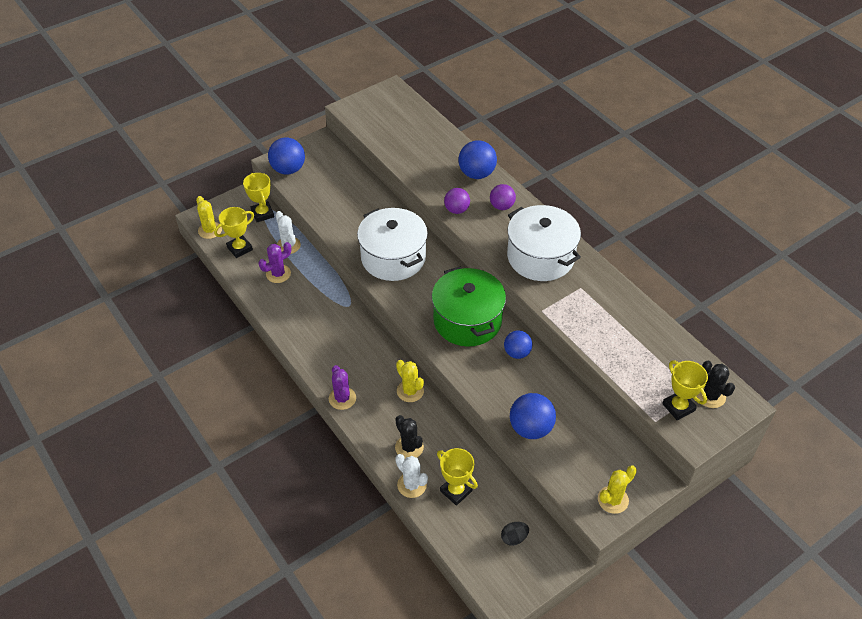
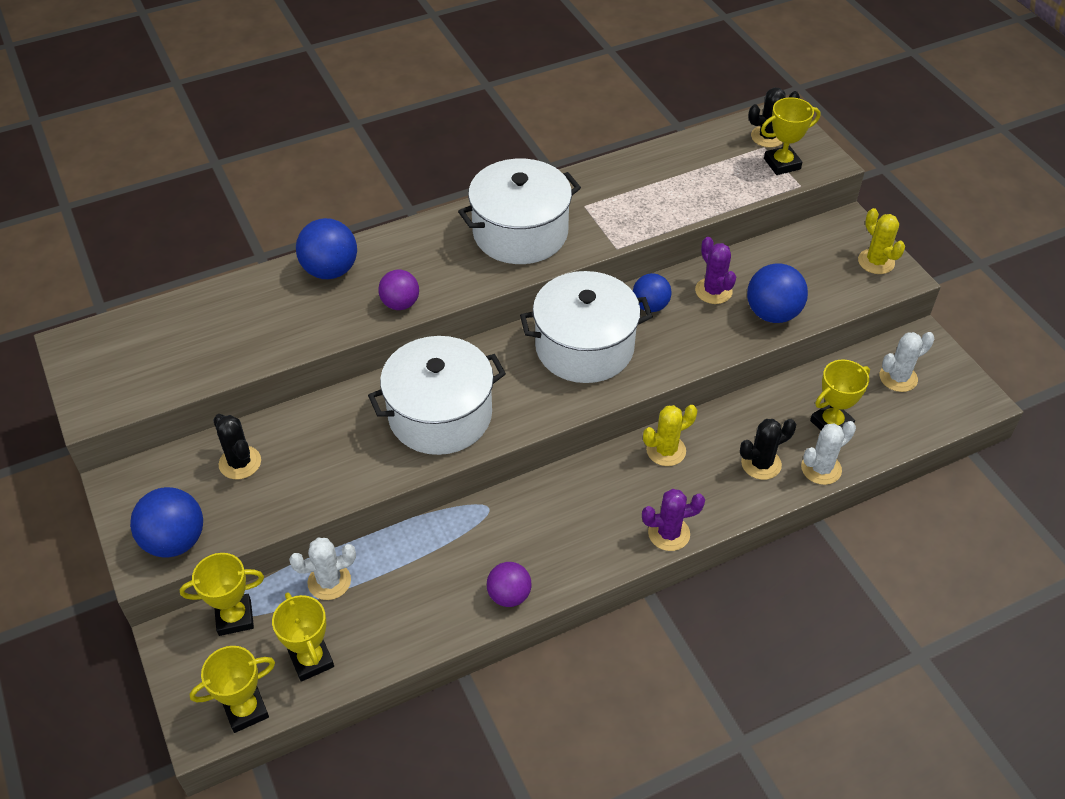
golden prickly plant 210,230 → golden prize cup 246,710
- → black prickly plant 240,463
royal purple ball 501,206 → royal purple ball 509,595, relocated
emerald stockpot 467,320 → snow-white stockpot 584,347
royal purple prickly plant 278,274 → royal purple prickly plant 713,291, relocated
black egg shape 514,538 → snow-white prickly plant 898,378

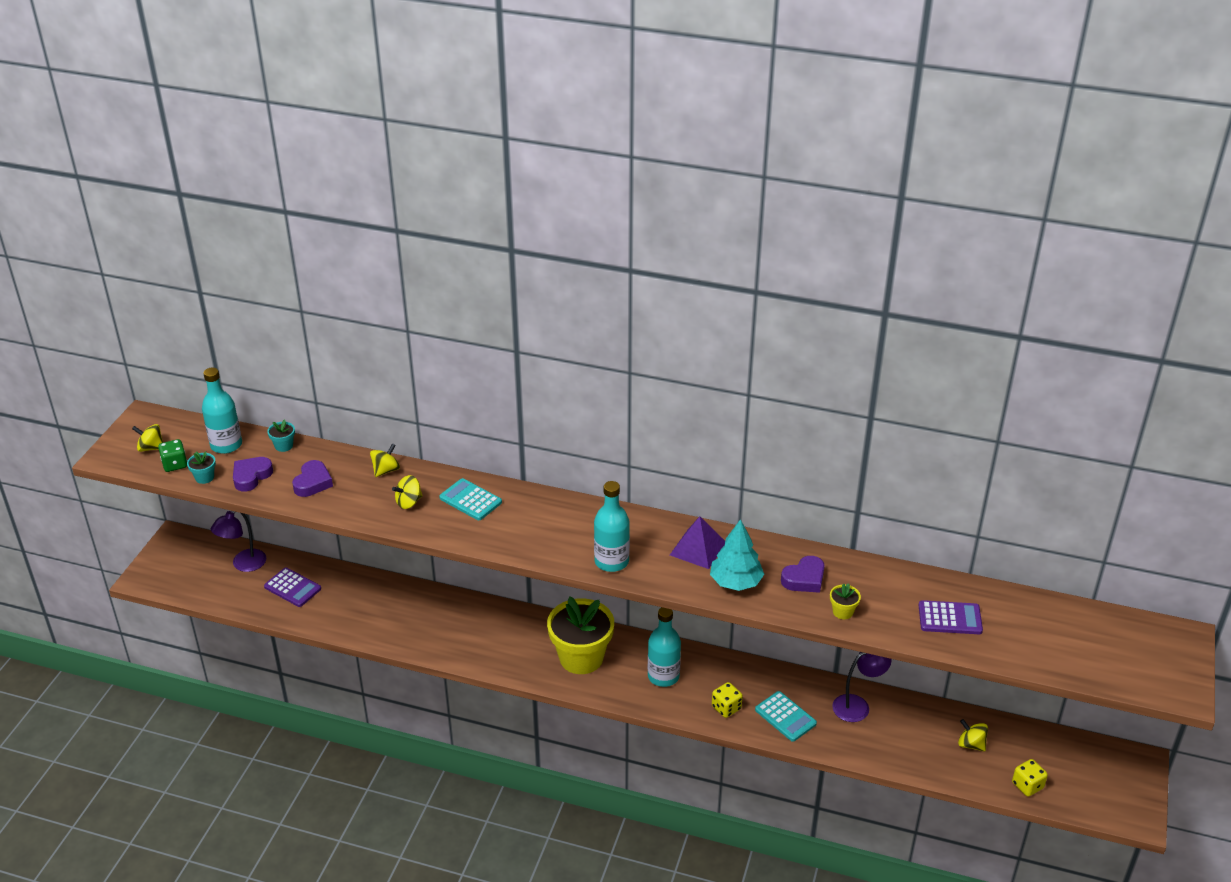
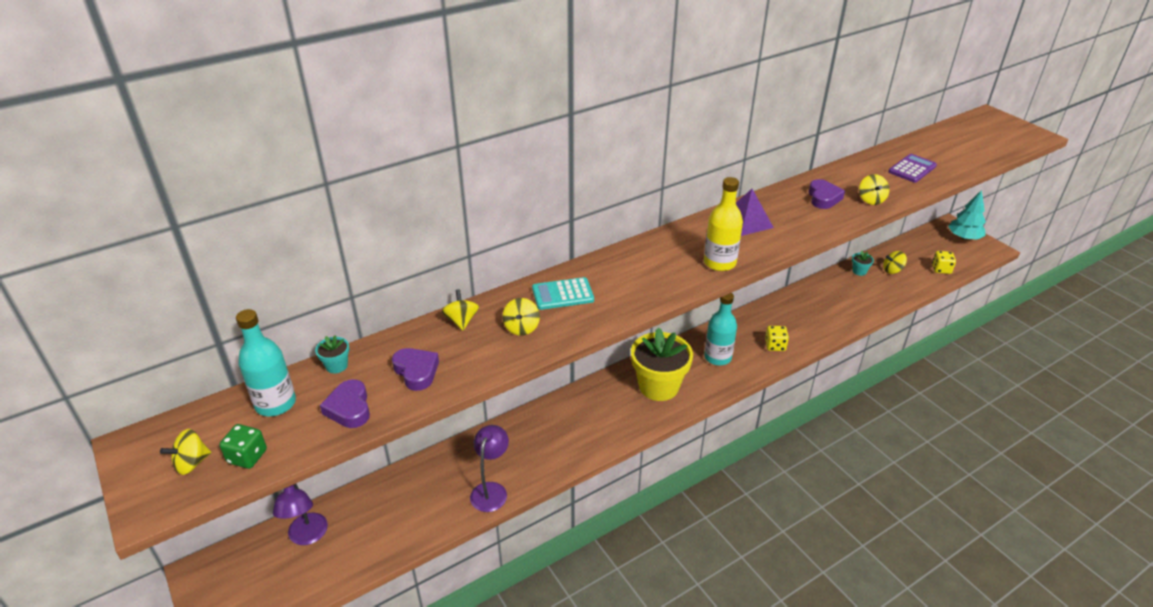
royal purple lamp 857,705 → royal purple lamp 491,490, relocated
turquoise drink bottle 611,561 → golden drink bottle 719,263
turquoise plant pot 204,477 → turquoise plant pot 859,271, relocated
golden plant pot 842,612 → golden spinning top 871,200
turquoise toy tree 735,582 → turquoise toy tree 964,238, relocated
royal purple calculator 292,588 → -
turquoise calculator 785,717 → -

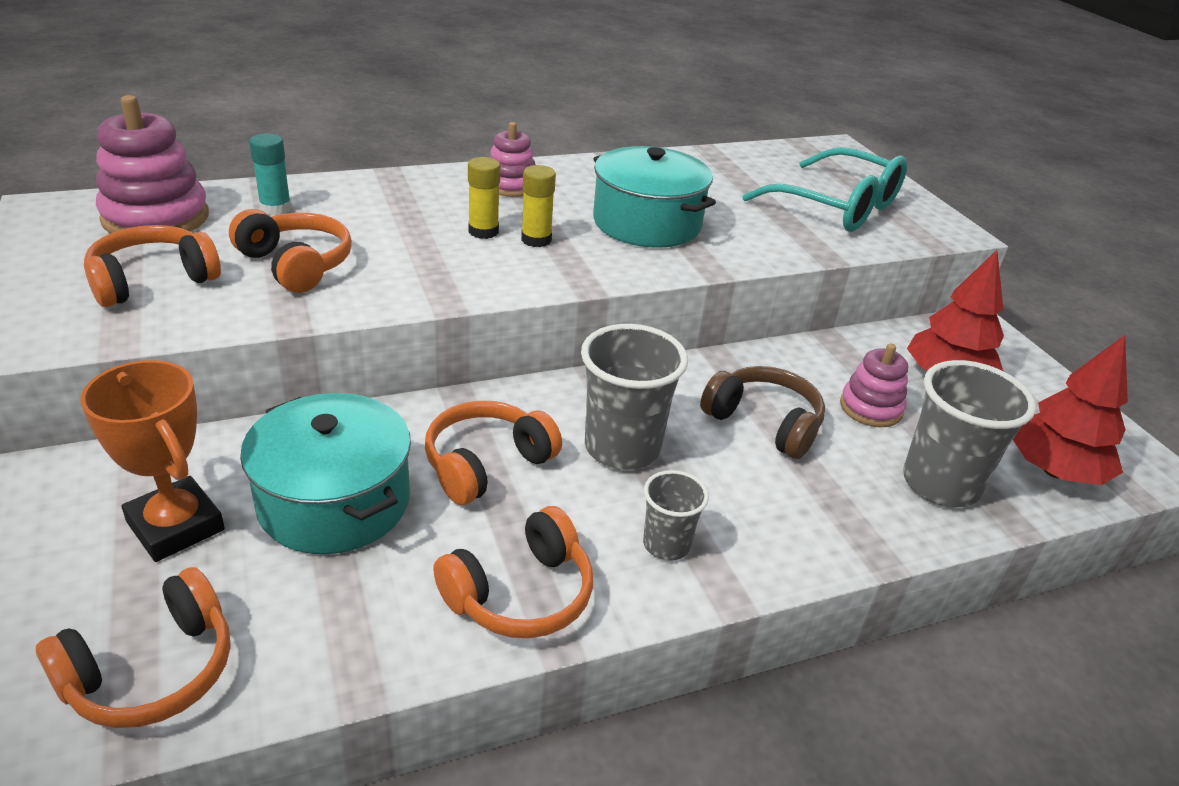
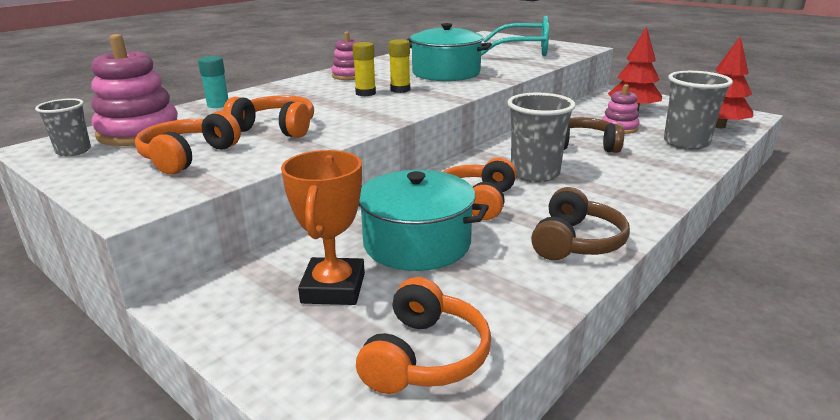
gray tumbler 666,545 → gray tumbler 73,151, relocated
orange-coloured prize cup 176,526 → orange-coloured prize cup 333,288, 75 degrees clockwise
orange-coloured headset 520,594 → russet headset 575,242

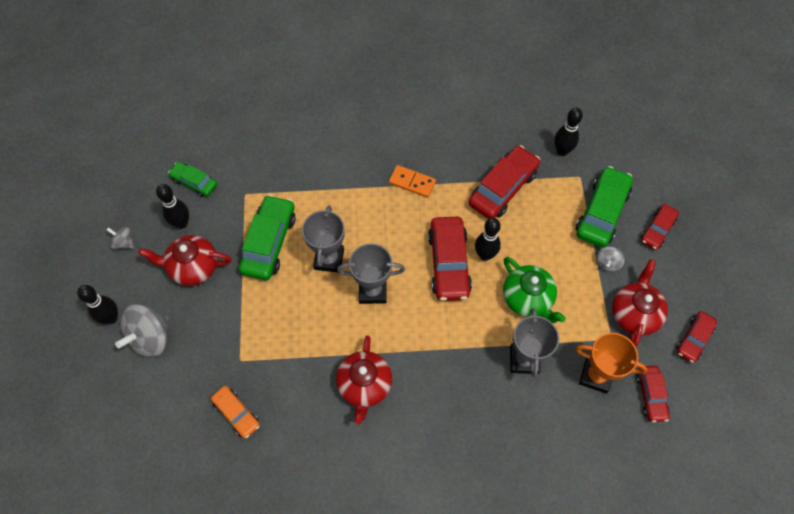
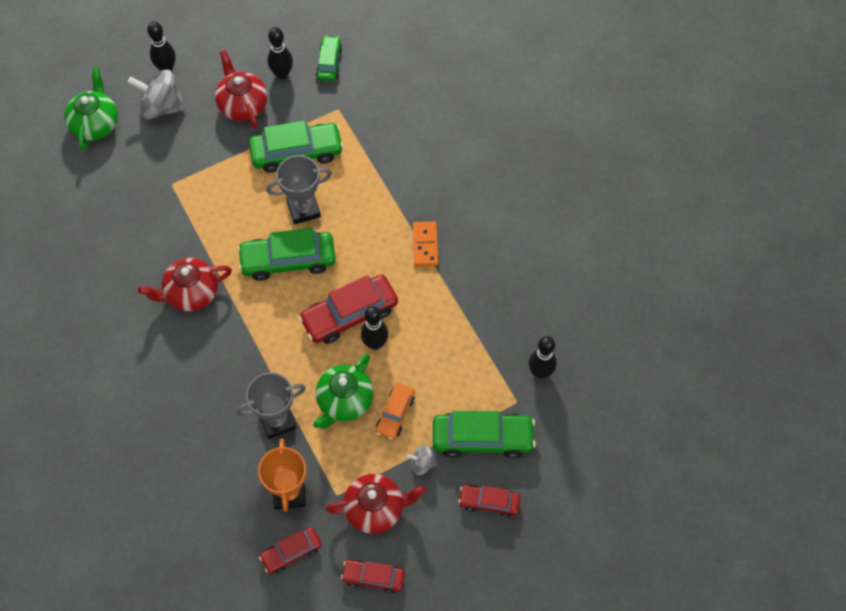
- → emerald teapot 95,124
gray prize cup 372,291 → emerald car 288,260
orange-coloured car 236,413 → orange-coloured car 395,414, relocated
gray spinning top 124,243 → -
red car 503,188 → -

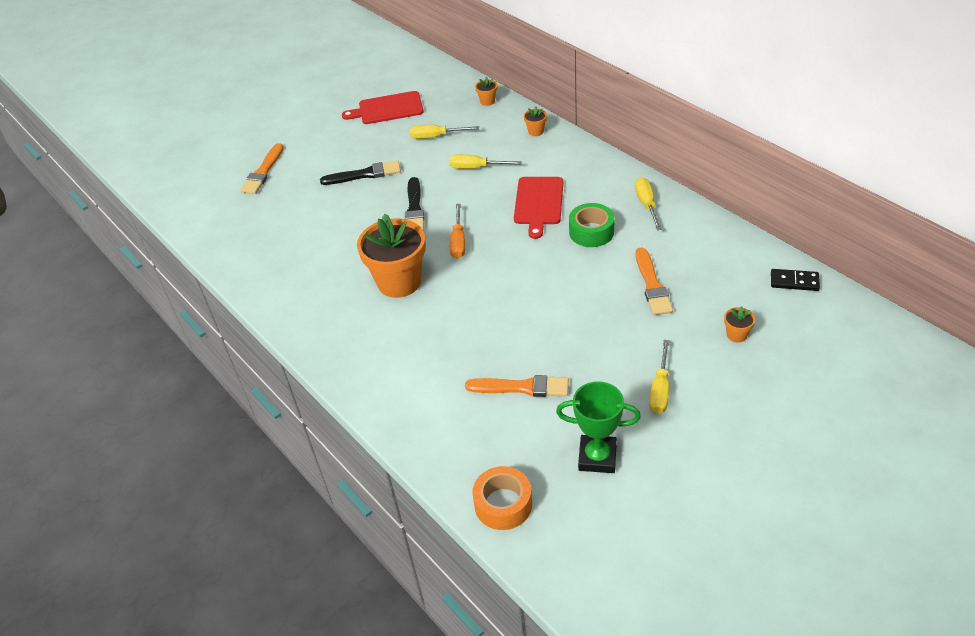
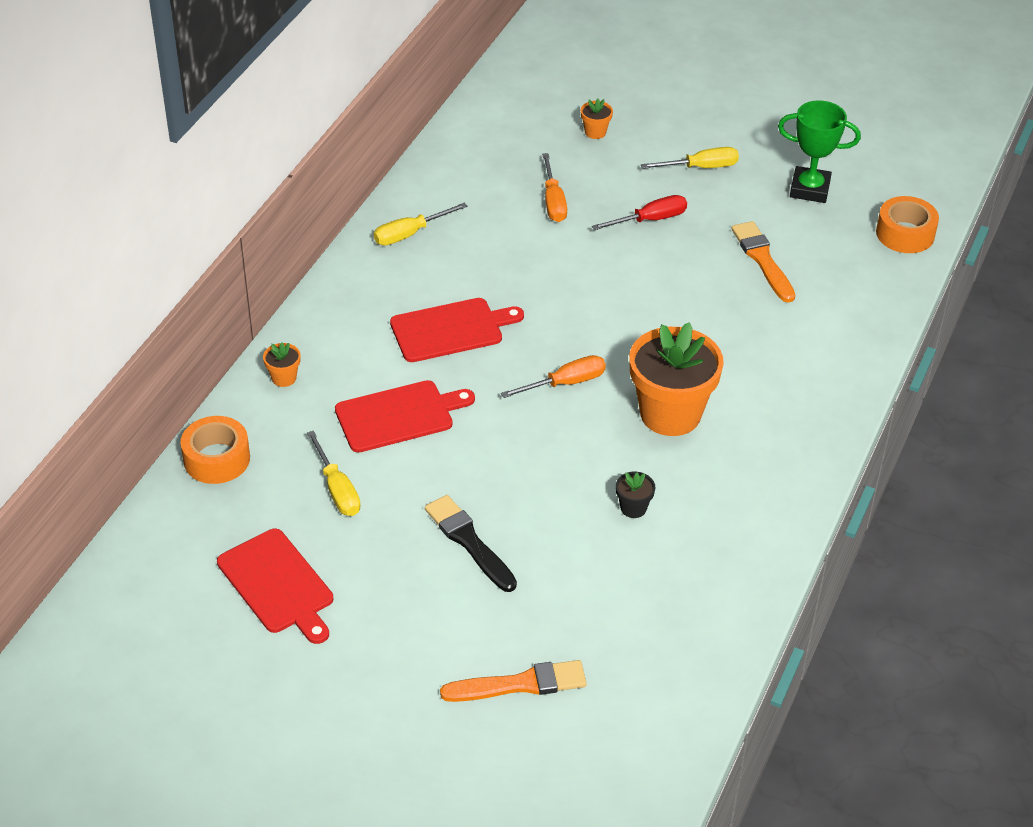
orange-coloured plant pot 487,101 → orange-coloured sticky tape 217,459
golden screwdriver 476,168 → red bread board 399,416
orange-coloured paint brush 652,285 → orange-coloured screwdriver 553,201
- → red screwdriver 650,220
- → black plant pot 633,508
emerald prize cup 597,457 → emerald prize cup 809,189, 60 degrees counterclockwise
black paint brush 414,208 → -
emerald sticky tape 591,232 → -
black domino tile 794,282 → -

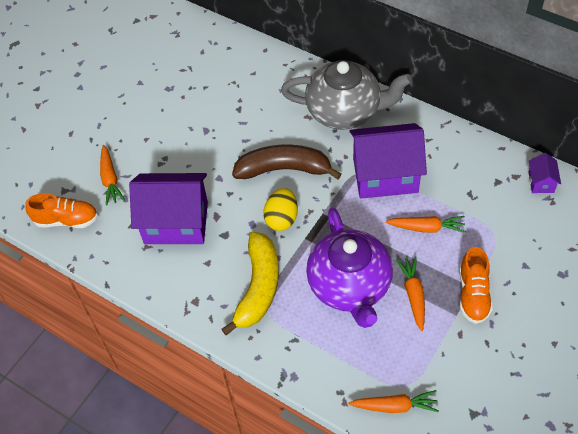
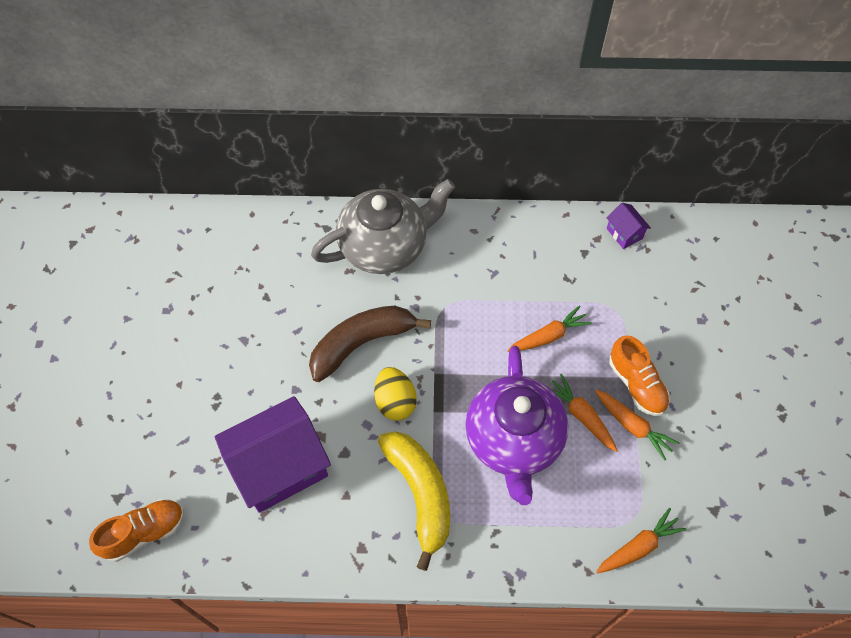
royal purple teapot 350,286 → royal purple teapot 513,440, 45 degrees clockwise
orange-coloured carrot 110,179 → orange-coloured carrot 632,426, relocated
royal purple house 385,175 → -

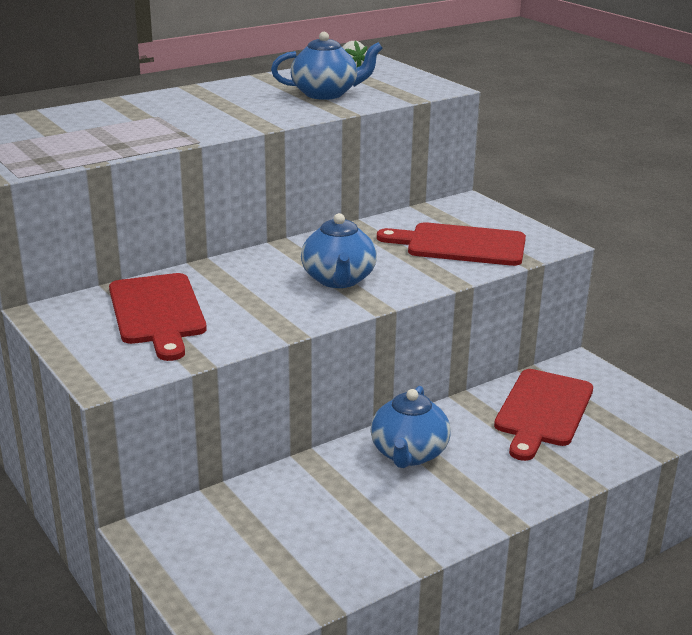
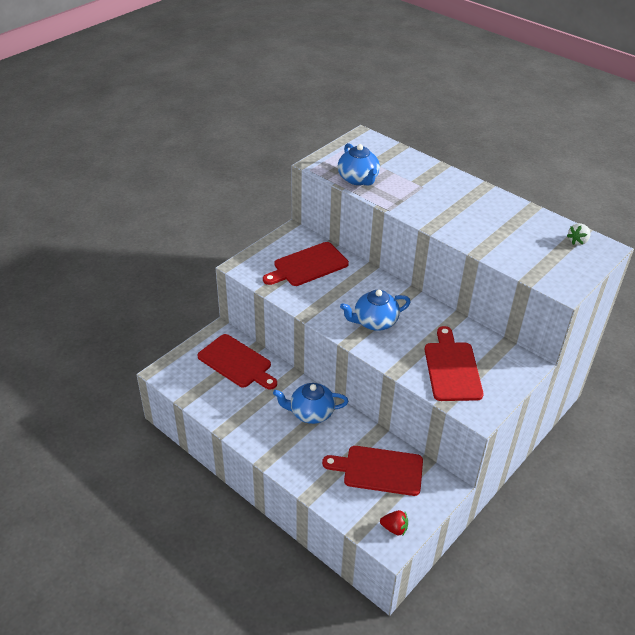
- → red bread board 237,362
cobalt teapot 326,94 → cobalt teapot 358,179, relocated
- → red strawberry 394,528

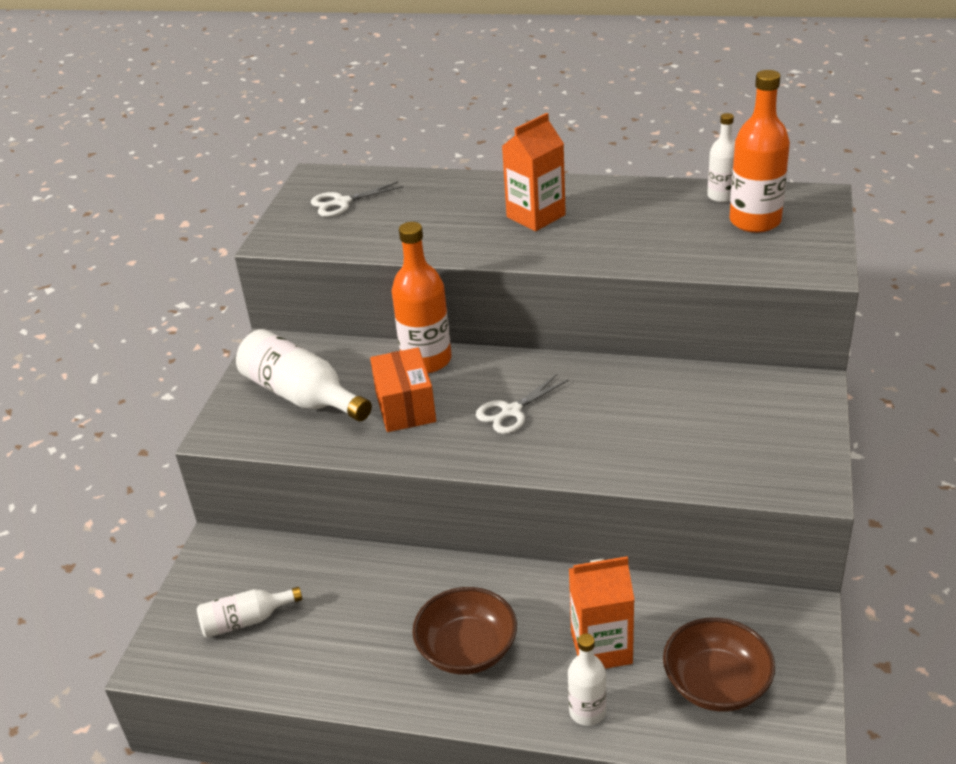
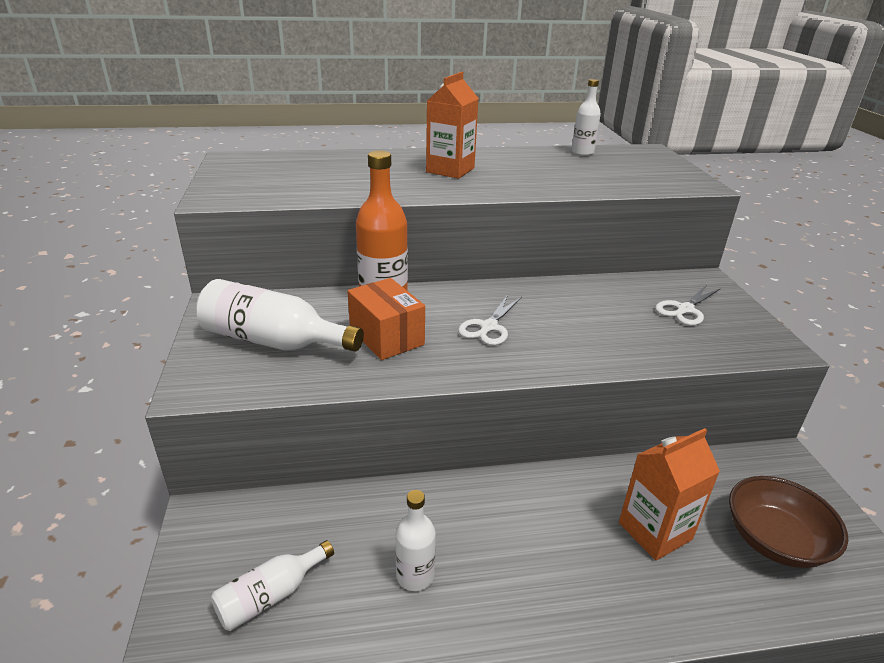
snow-white drink bottle 587,711 → snow-white drink bottle 415,575, relocated
snow-white shears 342,203 → snow-white shears 685,309, relocated
russet deep dish 467,650 → -
orange-coloured drink bottle 755,221 → -

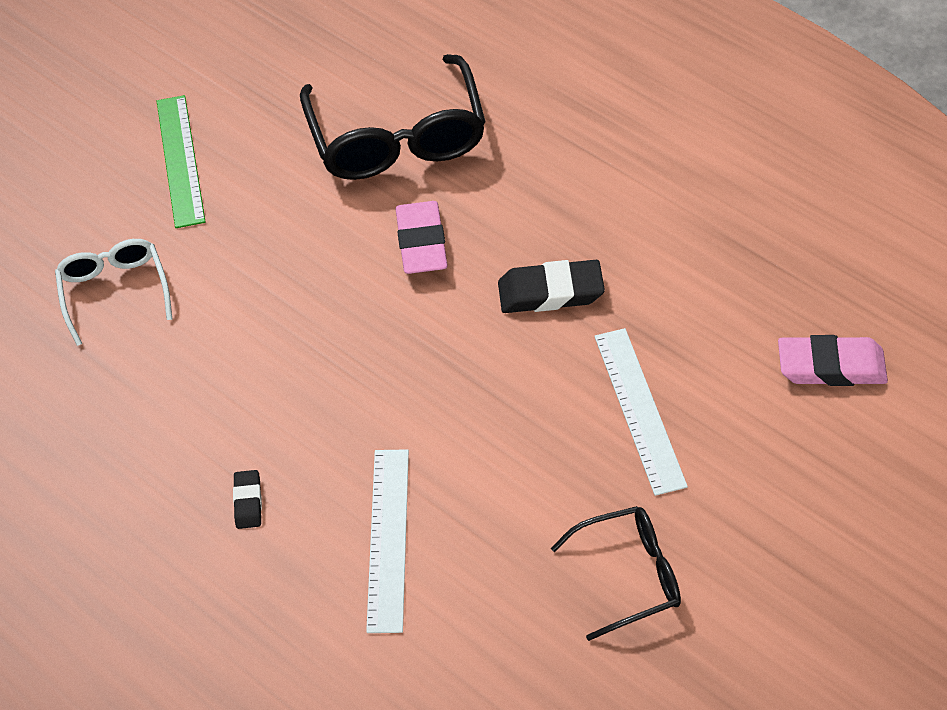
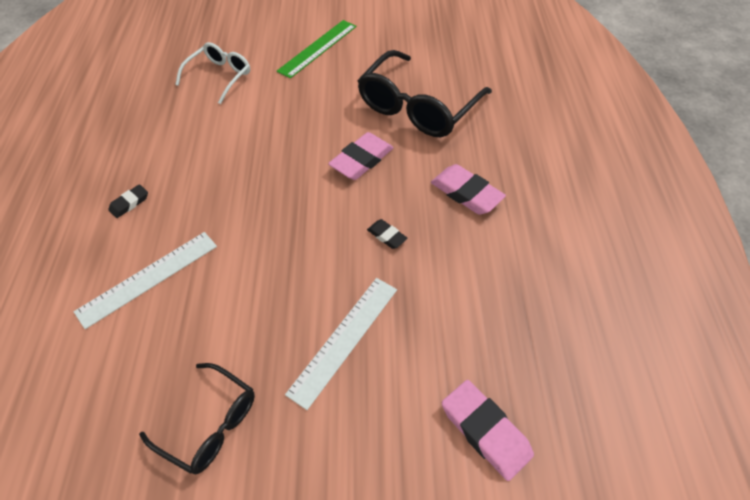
black eraser 550,292 → black eraser 387,236, x0.54
- → rose-pink eraser 466,193

